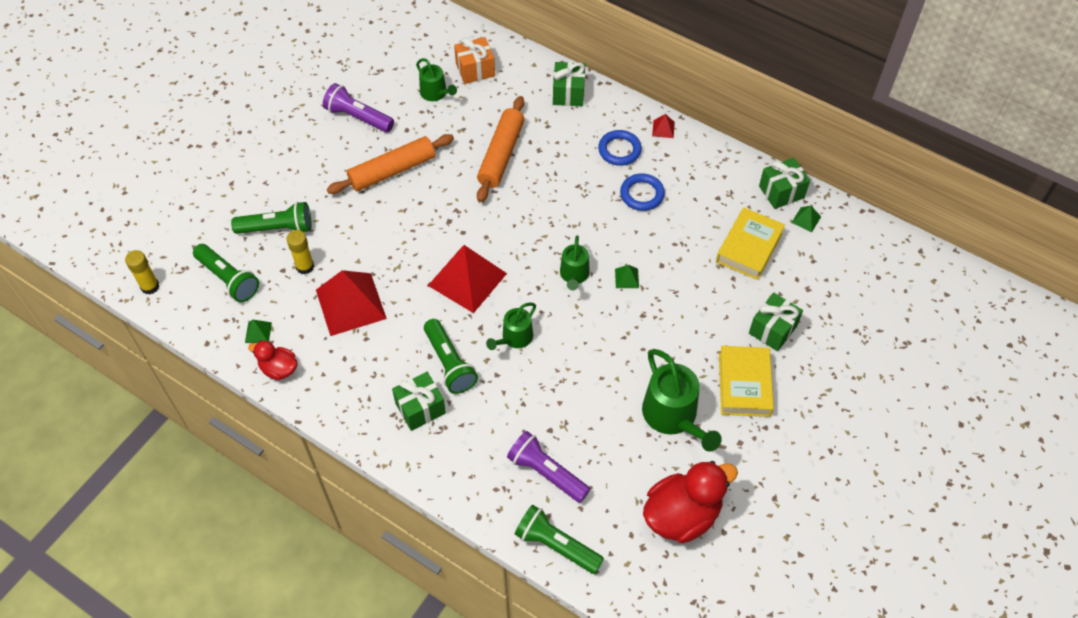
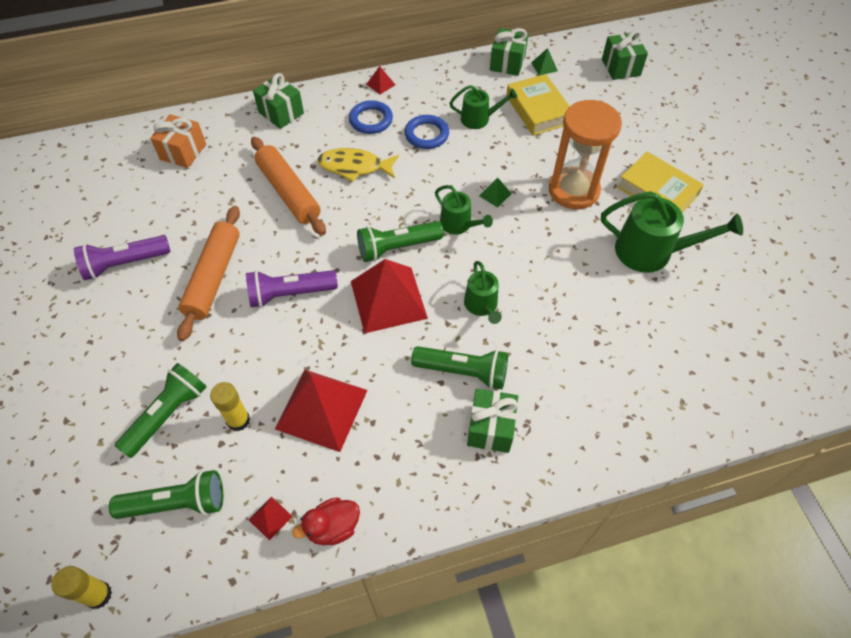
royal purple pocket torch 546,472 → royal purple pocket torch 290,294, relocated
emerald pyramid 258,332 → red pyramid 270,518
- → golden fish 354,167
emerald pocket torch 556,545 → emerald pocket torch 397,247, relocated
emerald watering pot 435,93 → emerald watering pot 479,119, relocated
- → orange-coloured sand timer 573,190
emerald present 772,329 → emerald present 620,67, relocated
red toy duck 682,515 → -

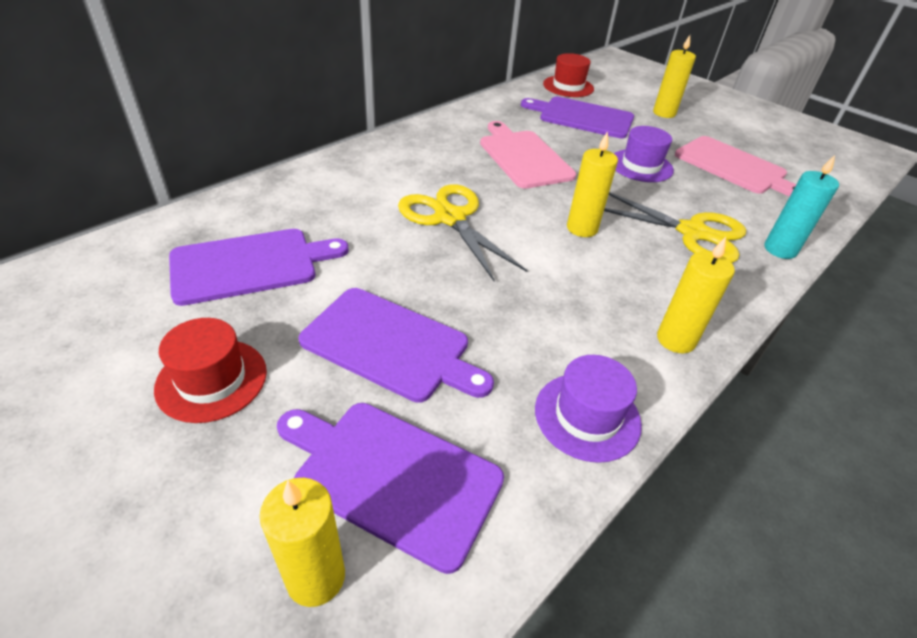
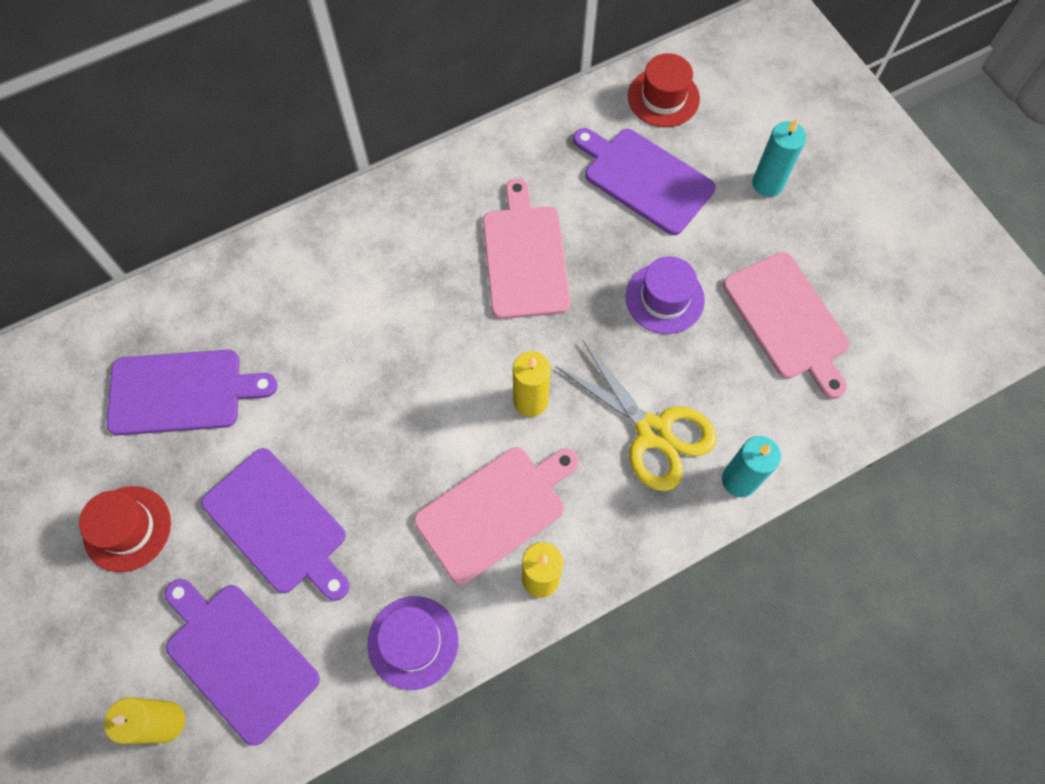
- → rose-pink bread board 495,510
golden candle 664,113 → turquoise candle 767,184
golden shears 450,218 → -

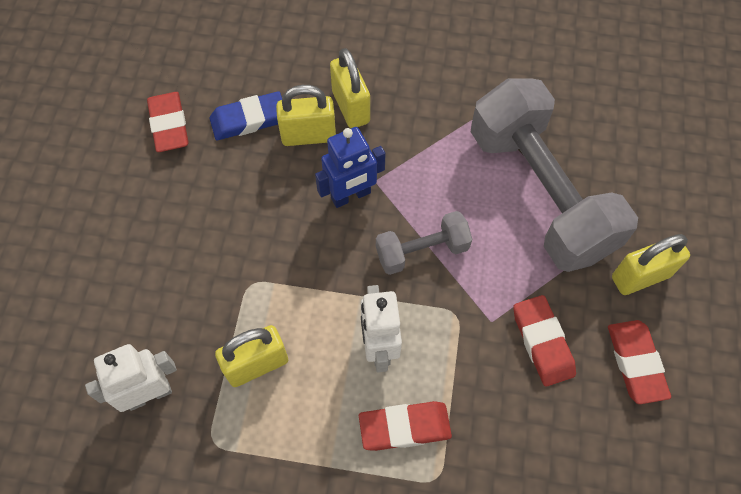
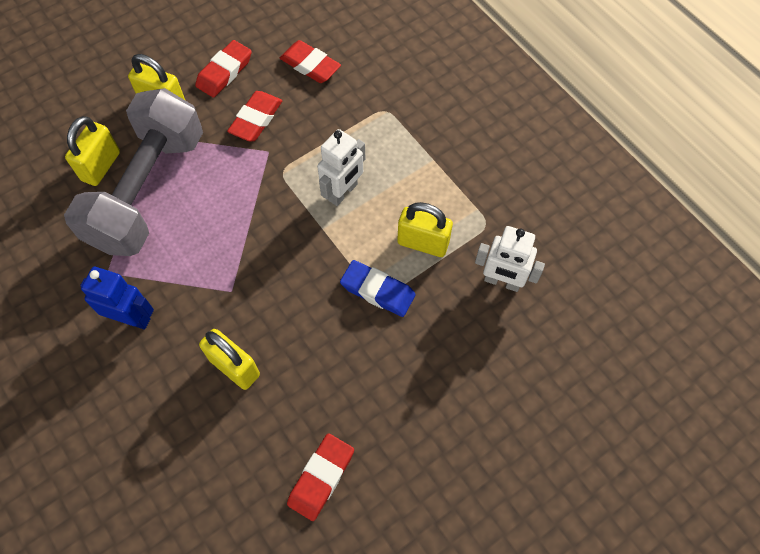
golden padlock 351,107 → golden padlock 101,166, relocated
cobalt robot 351,196 → cobalt robot 132,318, relocated
red eraser 404,427 → red eraser 310,65, relocated
cobalt eraser 248,119 → cobalt eraser 377,290, relocated
gray free weight 422,251 → -

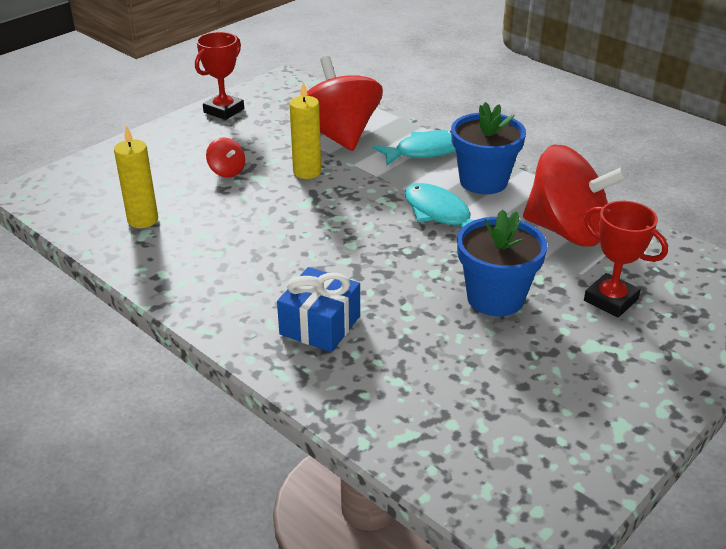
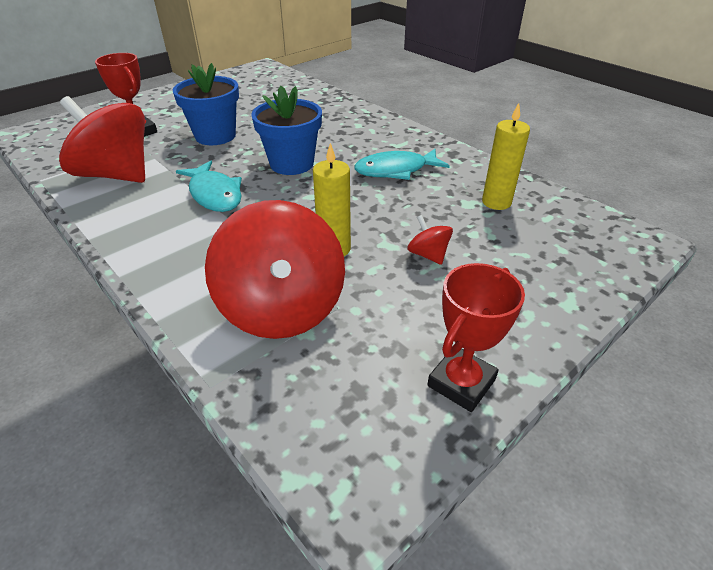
cobalt plant pot 483,181 → cobalt plant pot 291,164, relocated
turquoise fish 426,151 → turquoise fish 395,170, relocated
cobalt present 320,325 → -

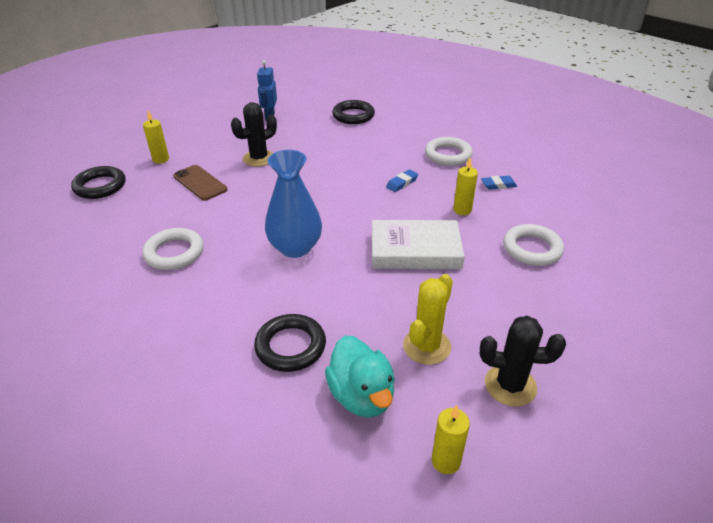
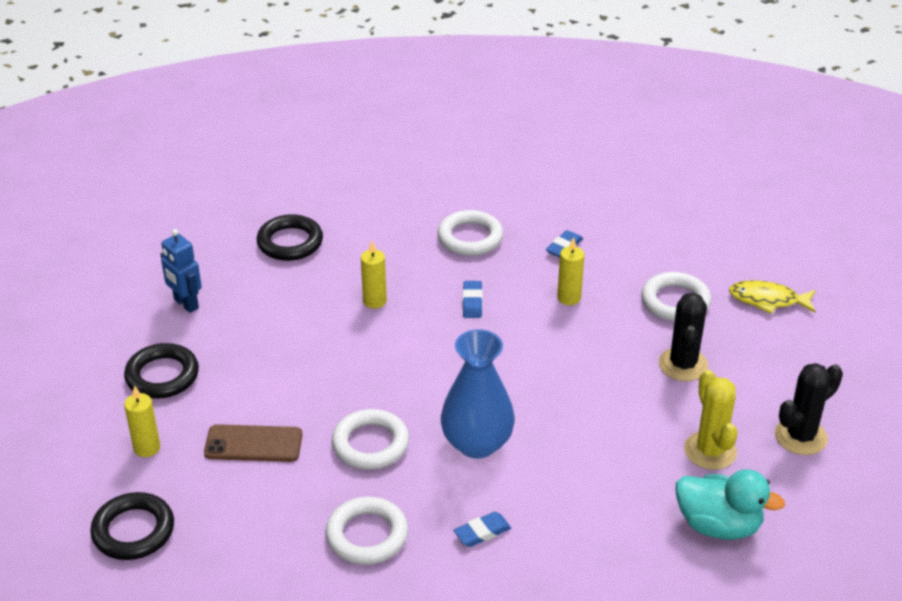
black hoop 290,346 → black hoop 162,376, relocated
- → snow-white hoop 370,444
golden candle 446,461 → golden candle 374,301, relocated
- → cobalt eraser 482,532
black prickly plant 259,158 → black prickly plant 683,365, relocated
- → golden fish 768,300
snow-white book 415,250 → -

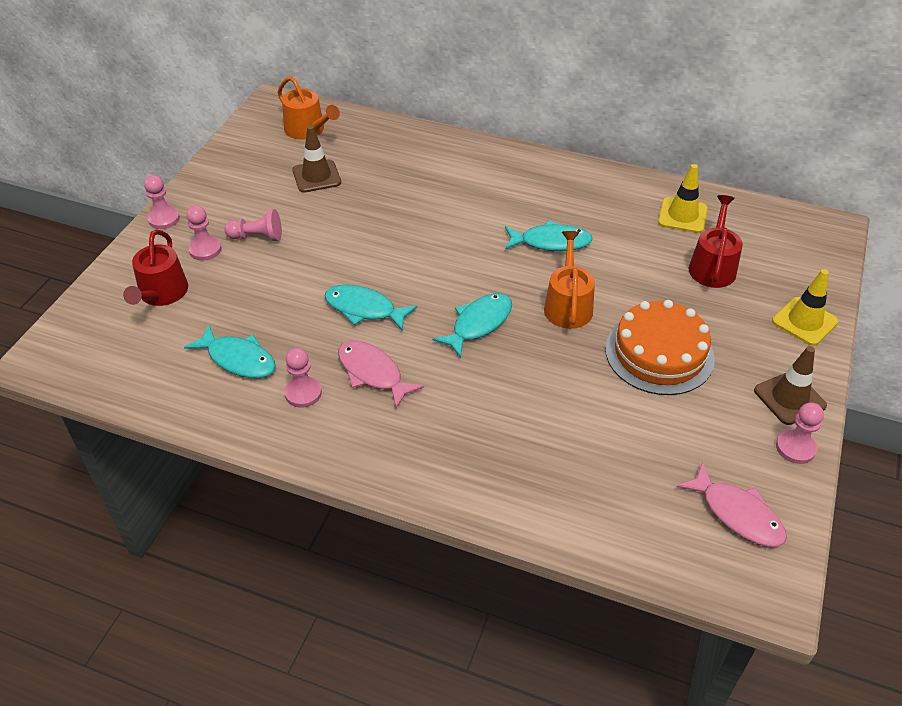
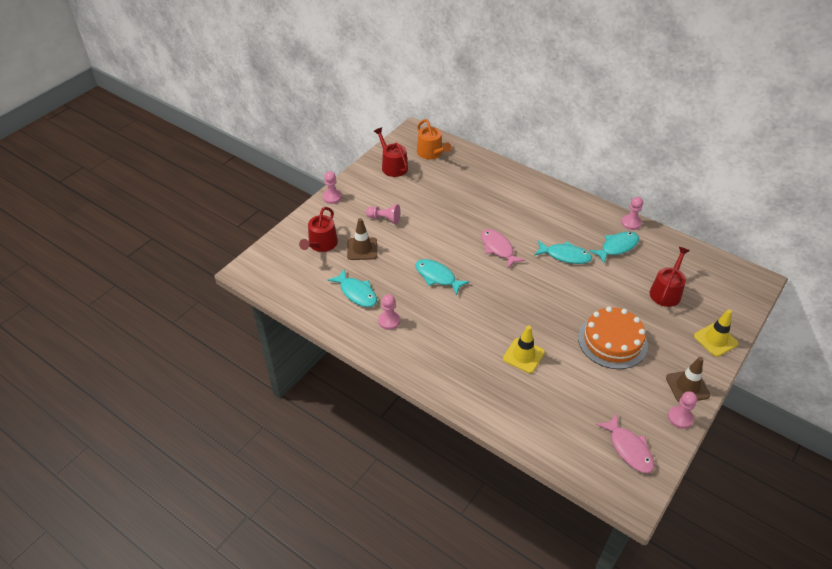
russet safety cone 316,176 → russet safety cone 362,249, relocated
- → red watering pot 392,166
rose-pink fish 372,373 → rose-pink fish 498,248, relocated
golden safety cone 682,215 → golden safety cone 523,355, relocated
turquoise fish 479,324 → turquoise fish 617,247, relocated
rose-pink chess pawn 205,249 → rose-pink chess pawn 631,223, relocated
orange-coloured watering pot 568,305 → -

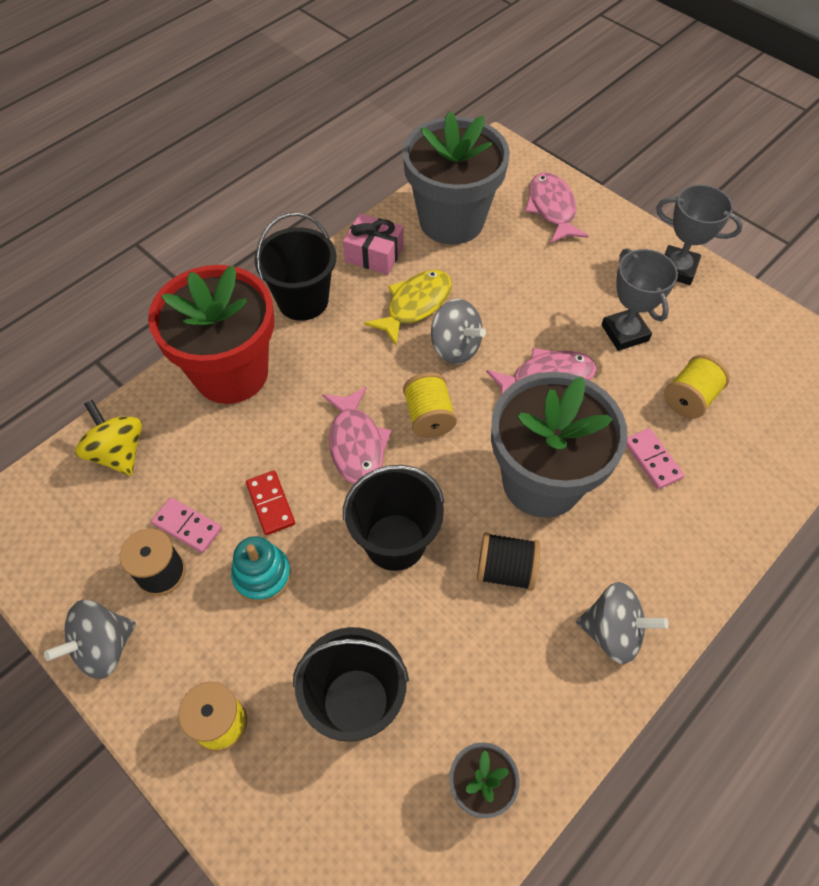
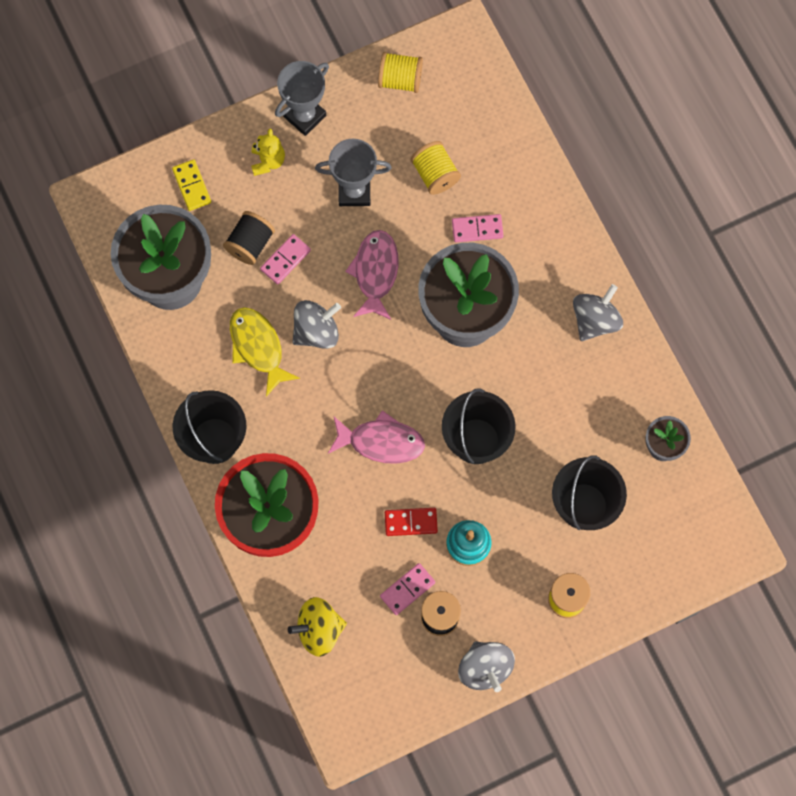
rose-pink fish 552,208 → golden domino tile 192,186
black spool 505,570 → black spool 250,244, relocated
- → golden teddy 268,161
- → rose-pink domino tile 285,260
golden spool 428,417 → golden spool 400,80, relocated
rose-pink present 374,254 → -

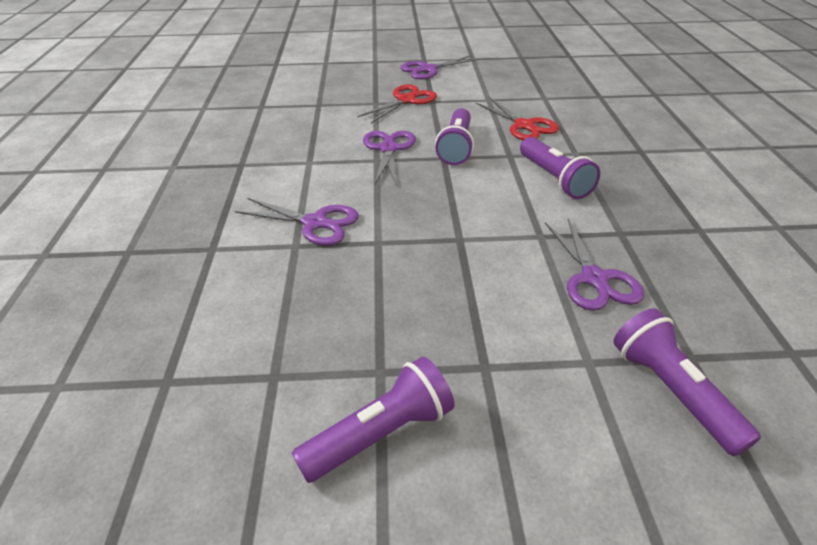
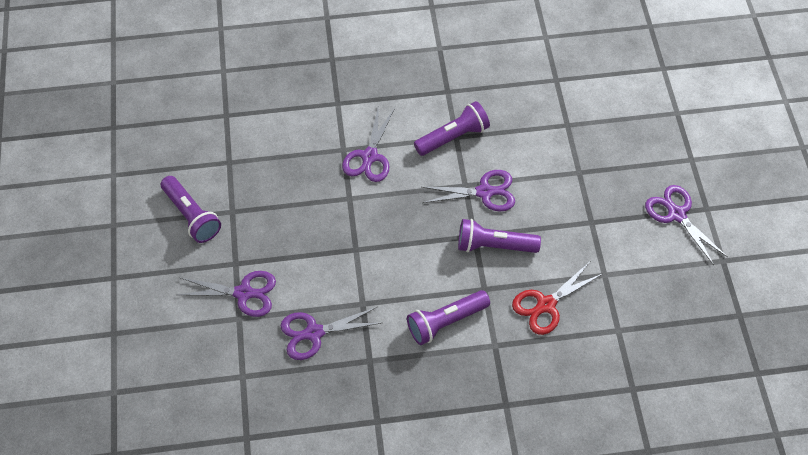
- → royal purple shears 243,293
royal purple pocket torch 672,391 → royal purple pocket torch 453,137, relocated
red shears 406,100 → -

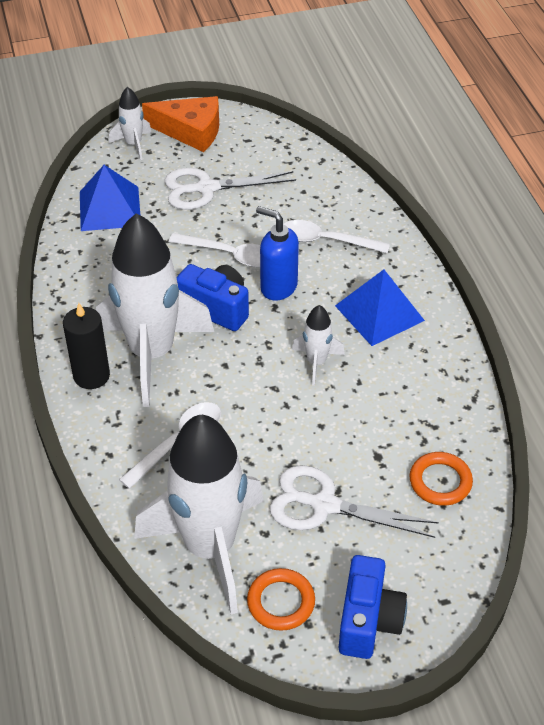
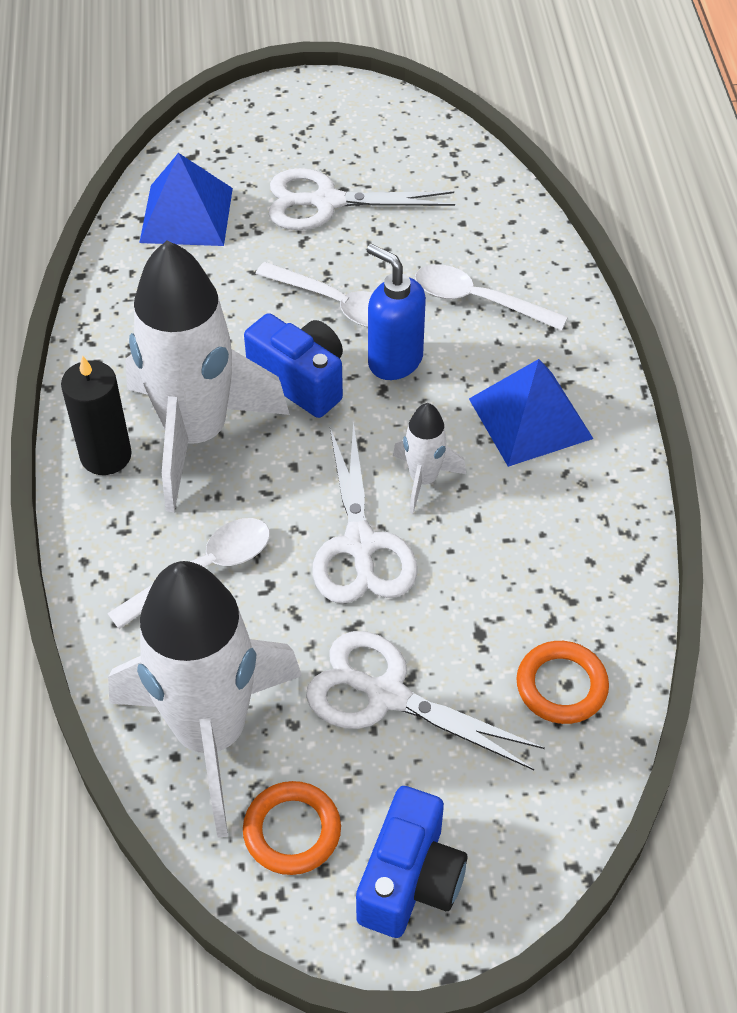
- → snow-white shears 360,545
snow-white spaceship 133,144 → -
orange-coloured cheese 191,131 → -

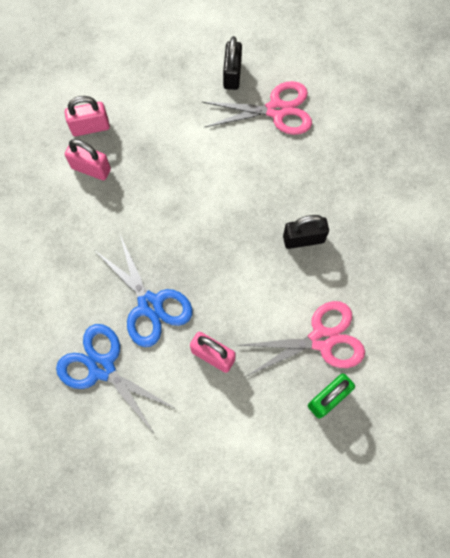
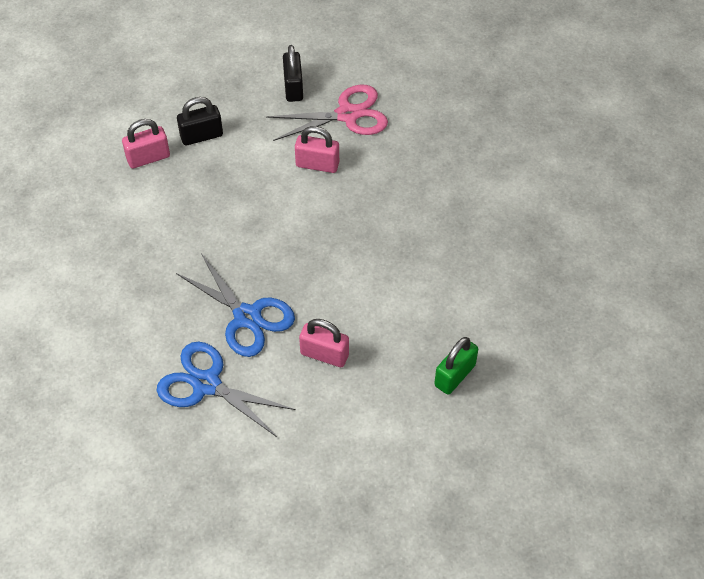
black padlock 303,239 → black padlock 201,136, relocated
rose-pink padlock 91,169 → rose-pink padlock 317,164, relocated
rose-pink shears 321,339 → -

